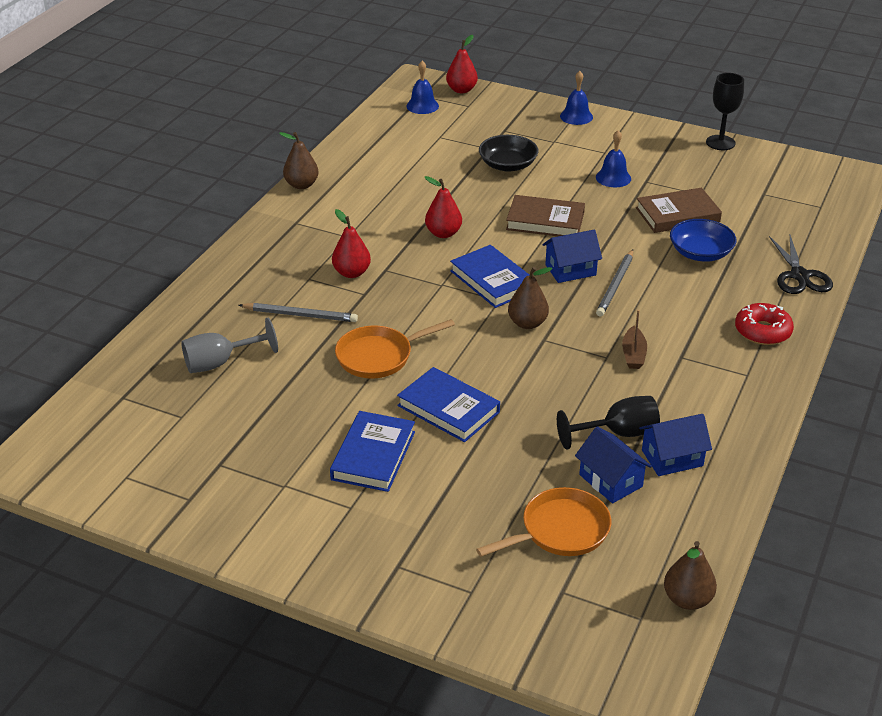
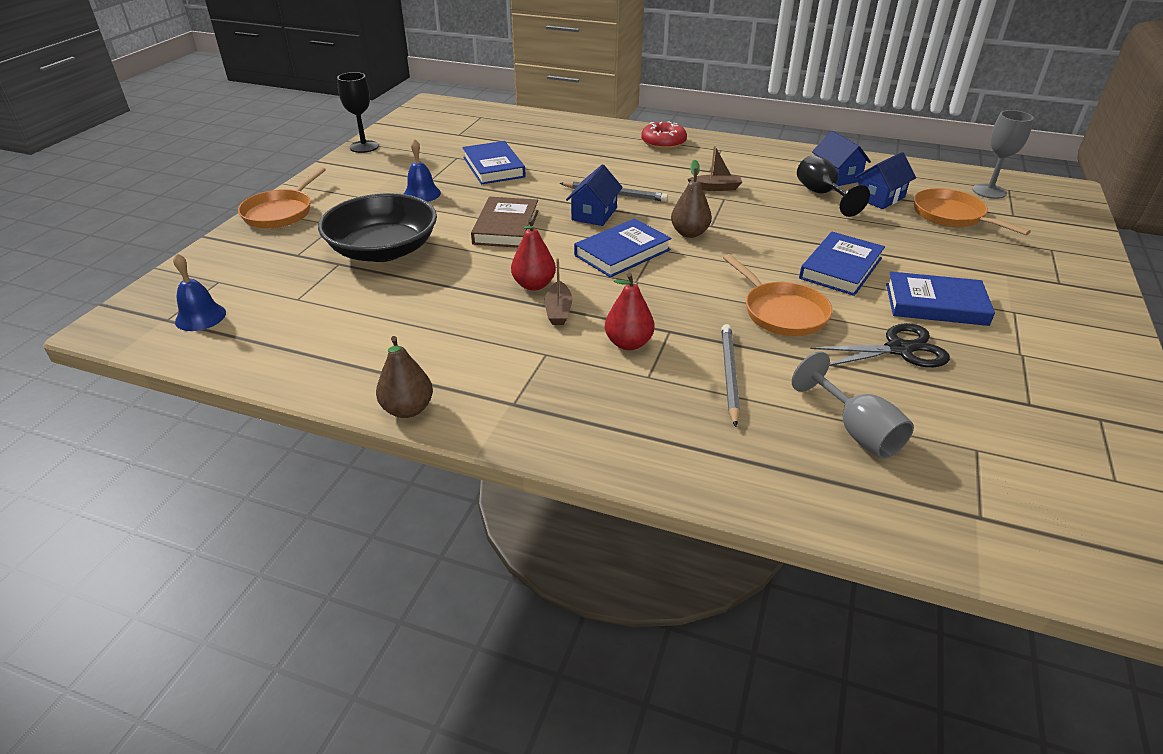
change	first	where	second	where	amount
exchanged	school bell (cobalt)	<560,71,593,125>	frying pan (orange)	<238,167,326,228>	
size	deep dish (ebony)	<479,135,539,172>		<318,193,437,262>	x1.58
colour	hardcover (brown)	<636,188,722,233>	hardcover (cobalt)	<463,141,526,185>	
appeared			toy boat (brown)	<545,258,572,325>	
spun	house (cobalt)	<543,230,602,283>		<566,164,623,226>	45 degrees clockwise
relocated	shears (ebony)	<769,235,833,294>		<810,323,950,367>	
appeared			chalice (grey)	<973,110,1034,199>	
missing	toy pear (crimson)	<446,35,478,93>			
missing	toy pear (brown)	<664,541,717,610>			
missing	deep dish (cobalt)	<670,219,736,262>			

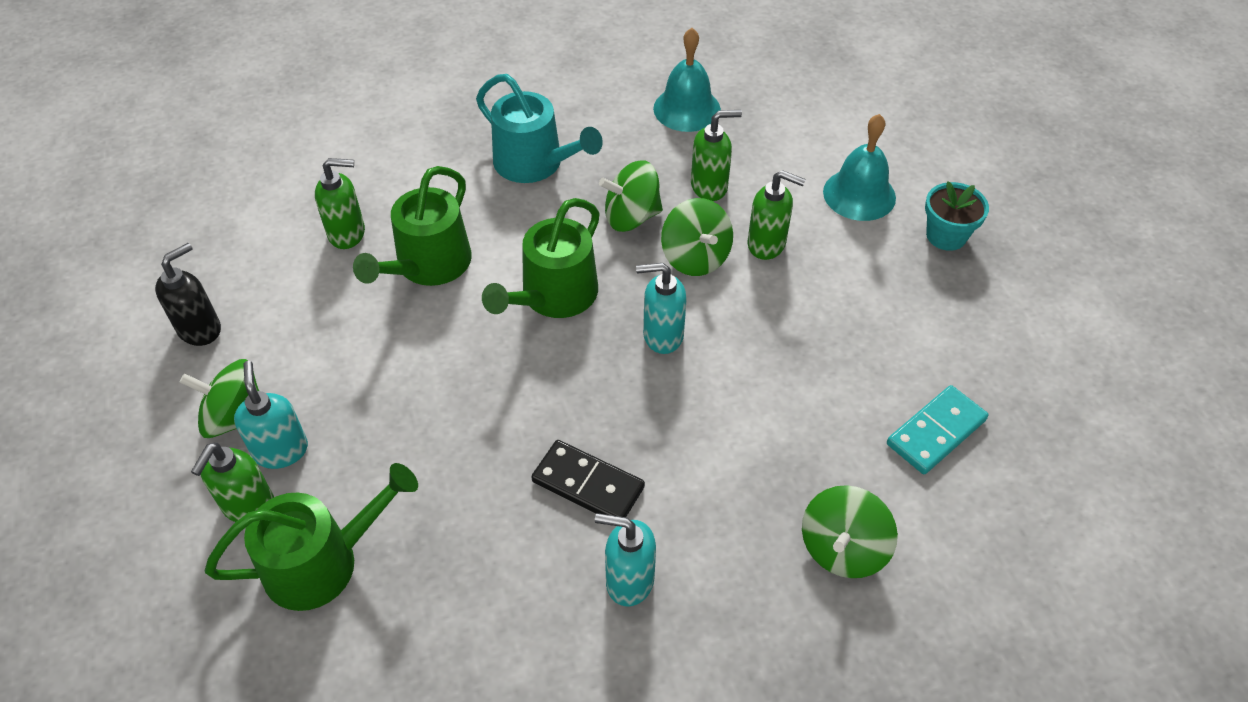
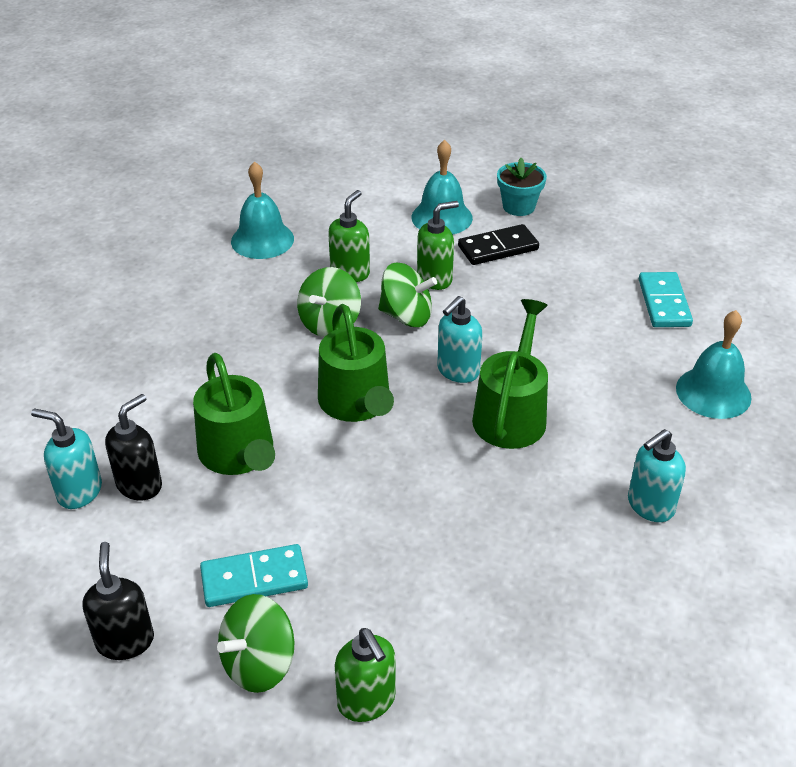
change	first	where	second	where	amount
relocated	soap dispenser (teal)	<234,361,308,469>		<31,408,102,509>	
colour	soap dispenser (emerald)	<315,158,365,249>	soap dispenser (ebony)	<105,394,162,501>	
appeared			domino tile (teal)	<200,544,308,607>	
relocated	domino tile (ebony)	<531,440,645,517>		<458,224,539,265>	
relocated	sprinkling can (emerald)	<205,463,418,611>		<472,299,548,449>	
exchanged	spinning top (emerald)	<802,485,898,578>	school bell (teal)	<676,310,752,419>	
missing	sprinkling can (teal)	<476,74,603,183>			

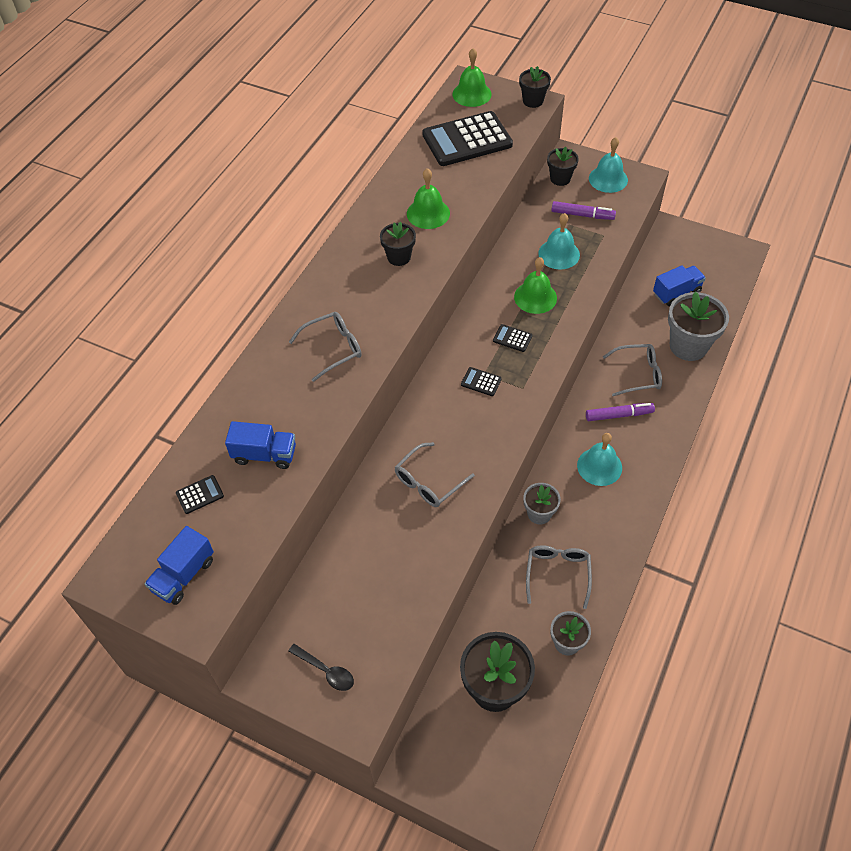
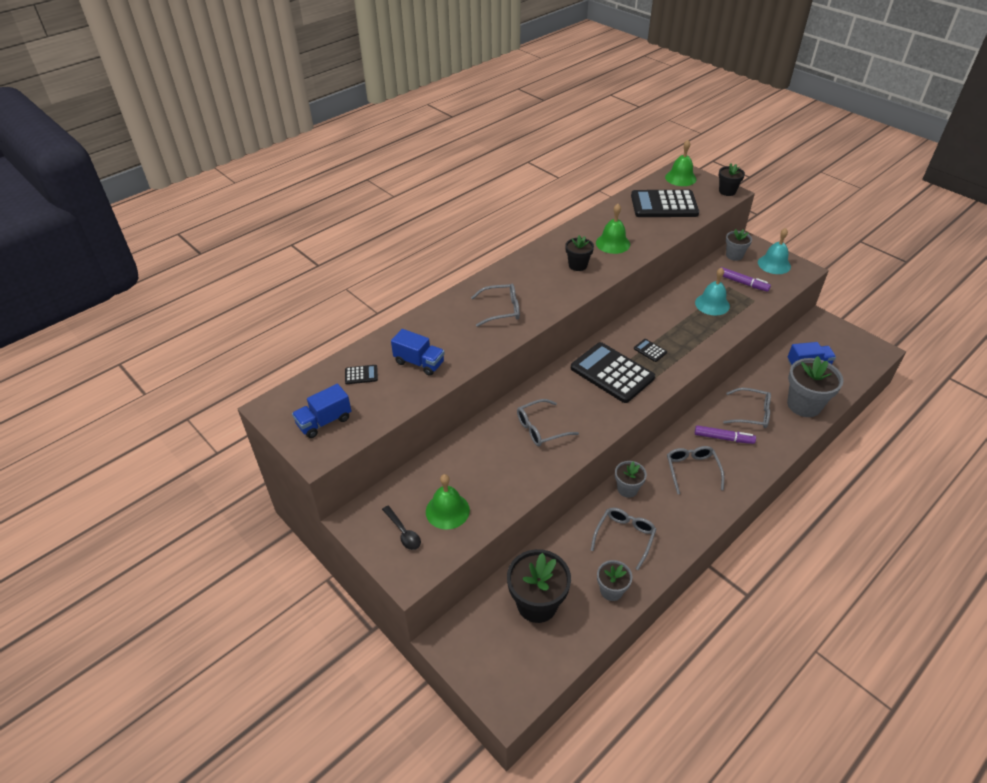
change	first	where	second	where	amount
relocated	school bell (emerald)	<514,257,557,314>		<426,474,470,530>	
size	adding machine (ebony)	<461,367,502,396>		<571,342,655,403>	x2.47
exchanged	school bell (teal)	<577,433,622,486>	eyeglasses (grey)	<667,446,724,494>	
colour	flower pot (ebony)	<547,147,579,186>	flower pot (grey)	<726,229,752,261>	

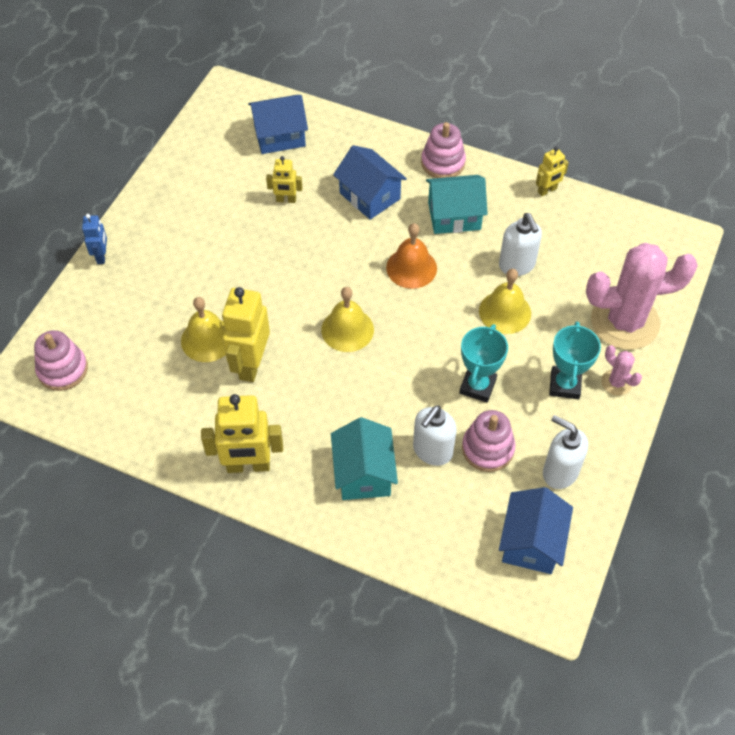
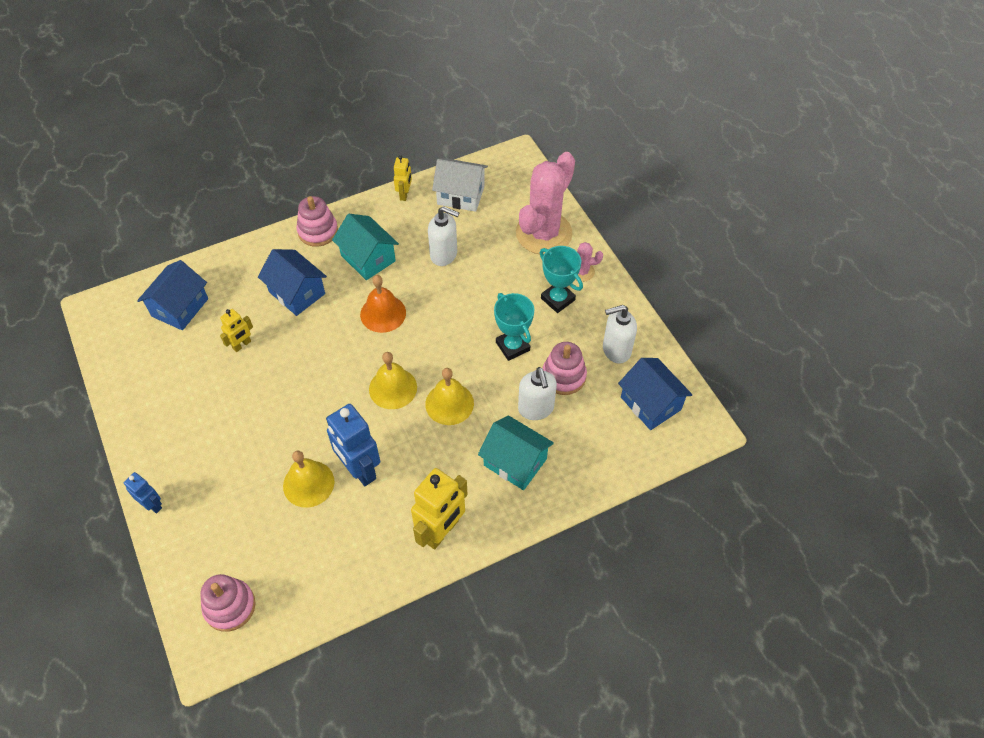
change	first	where	second	where	amount
spun	house (cobalt)	<333,145,407,220>		<258,249,327,316>	45 degrees clockwise
colour	toy robot (golden)	<222,287,270,382>	toy robot (cobalt)	<326,404,380,486>	
spun	house (teal)	<426,175,488,234>		<332,214,399,280>	75 degrees counterclockwise
relocated	school bell (golden)	<479,269,531,334>		<425,368,474,425>	
appeared			house (snow-white)	<432,158,488,212>	

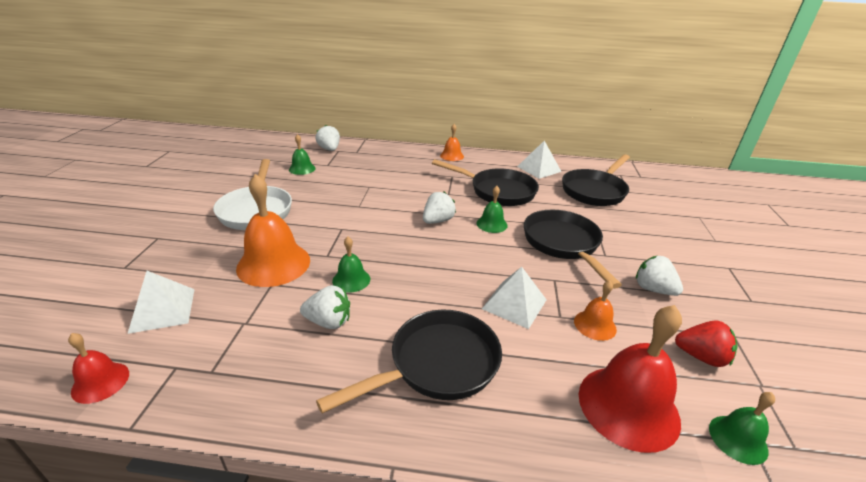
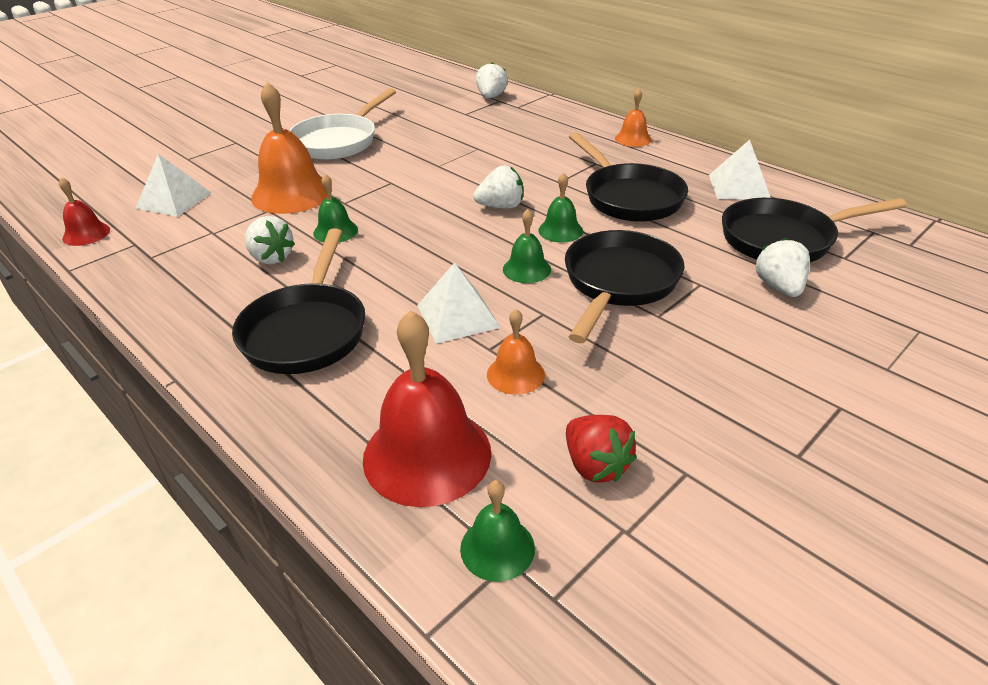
change	first	where	second	where	amount
spun	frying pan (ebony)	<316,310,502,413>		<232,229,366,374>	90 degrees clockwise
relocated	school bell (emerald)	<289,134,315,175>		<503,209,551,283>	
relocated	berry (snow-white)	<636,256,683,296>		<755,238,810,297>	

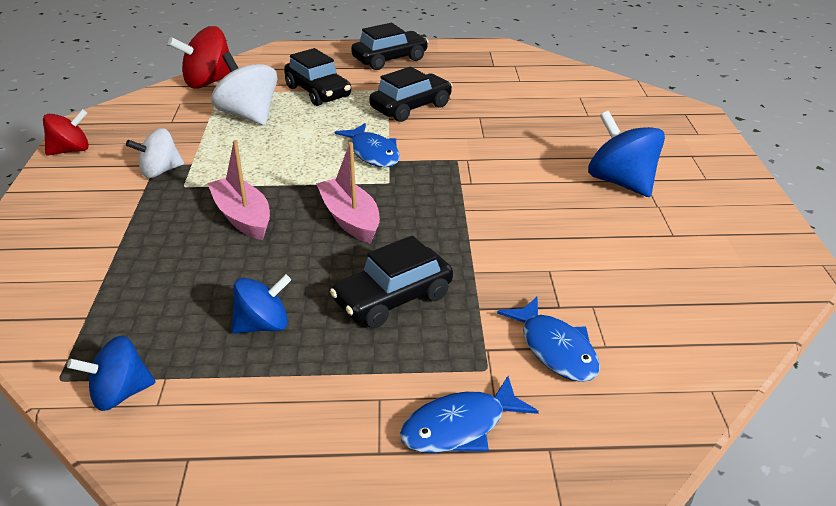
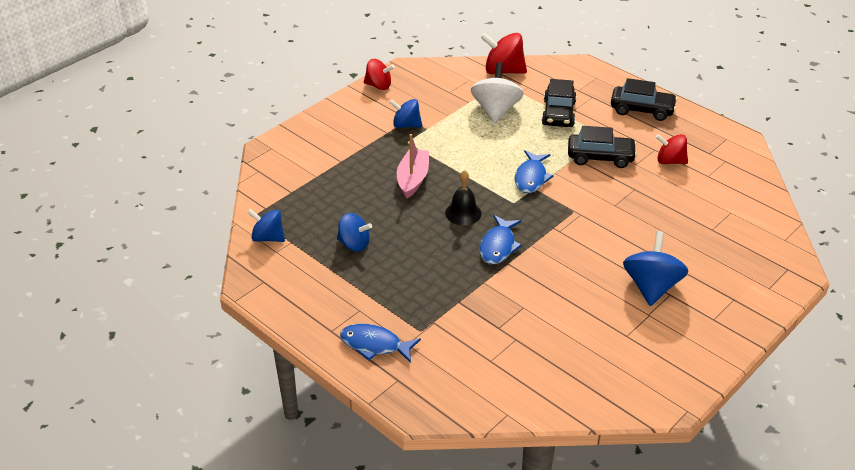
change	first	where	second	where	amount
colour	spinning top (snow-white)	<126,128,184,178>	spinning top (cobalt)	<389,99,422,128>	
exchanged	toy boat (pink)	<316,142,380,244>	school bell (ebony)	<445,170,482,225>	
relocated	fish figure (cobalt)	<497,297,600,382>		<480,215,522,264>	
appeared			spinning top (crimson)	<656,134,688,164>	
missing	car (ebony)	<330,236,453,328>			

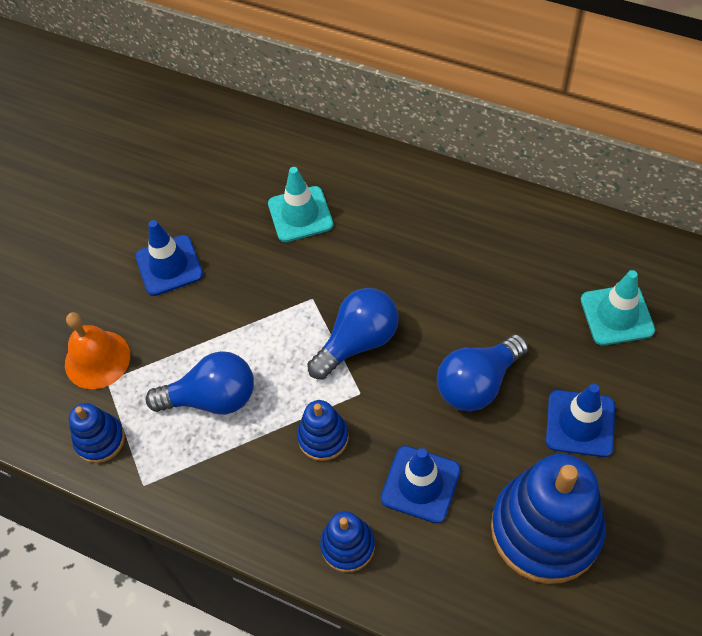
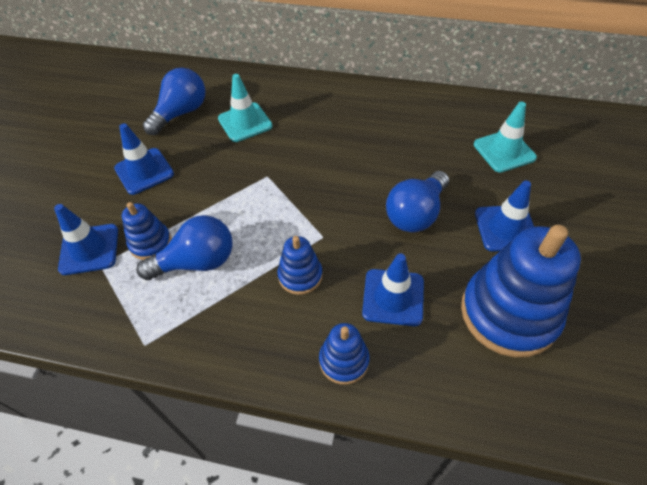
change	first	where	second	where	amount
exchanged	school bell (orange)	<65,312,130,389>	road cone (cobalt)	<54,204,118,275>	
relocated	ring stacker (cobalt)	<69,403,125,463>		<122,202,171,260>	
relocated	bulb (cobalt)	<307,288,399,380>		<143,68,205,135>	

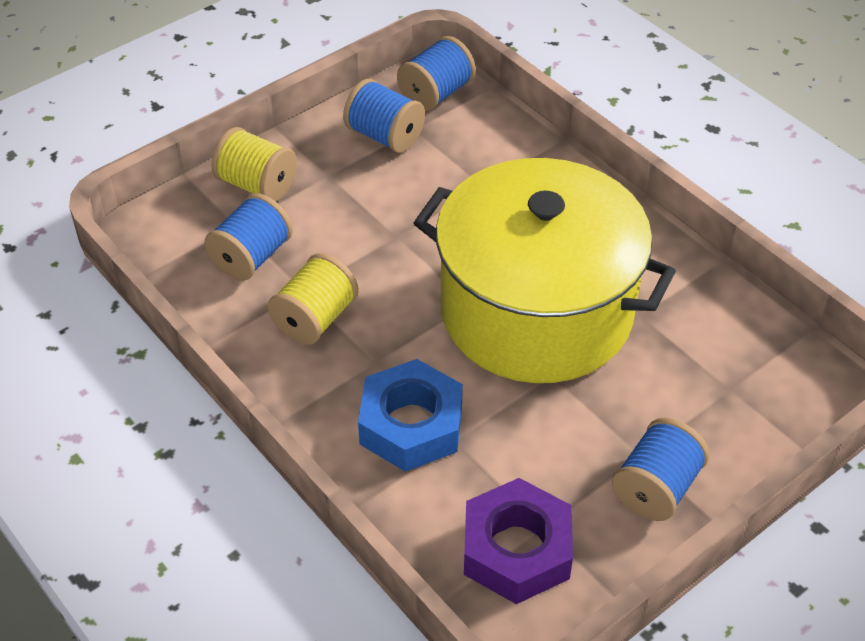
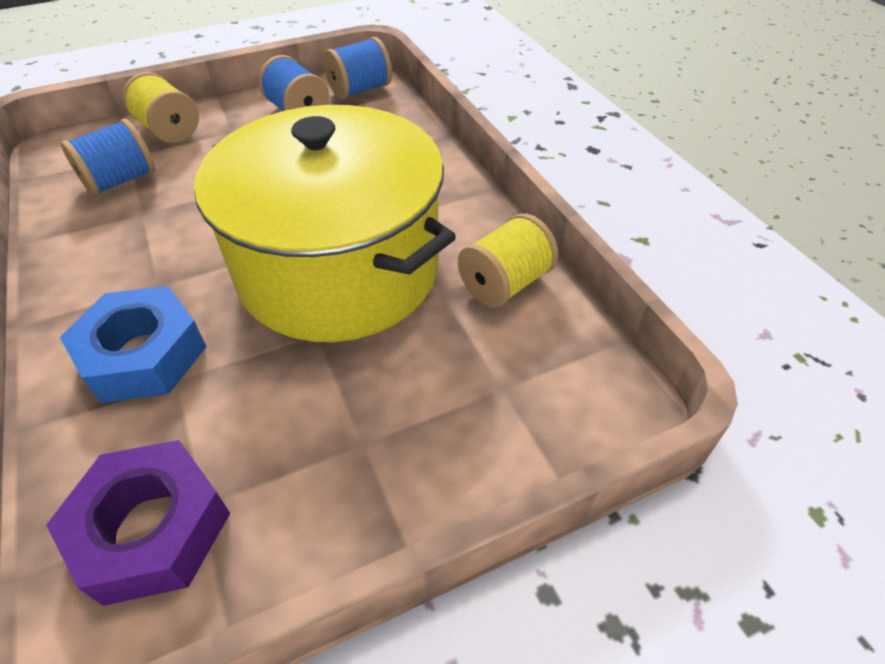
change	first	where	second	where	amount
relocated	reel of thread (golden)	<268,253,359,345>		<458,214,558,308>	
missing	reel of thread (cobalt)	<612,418,709,521>			

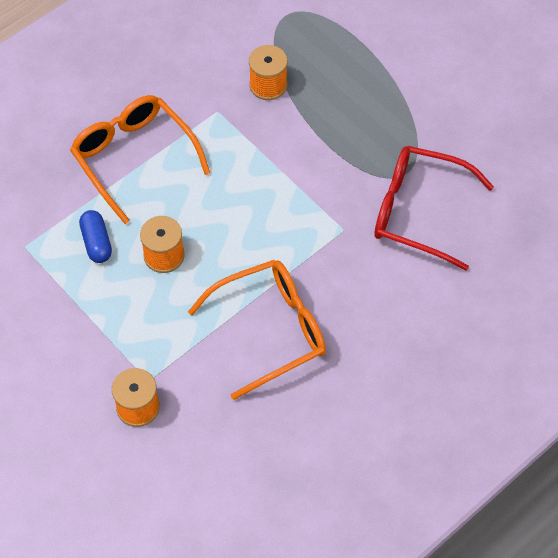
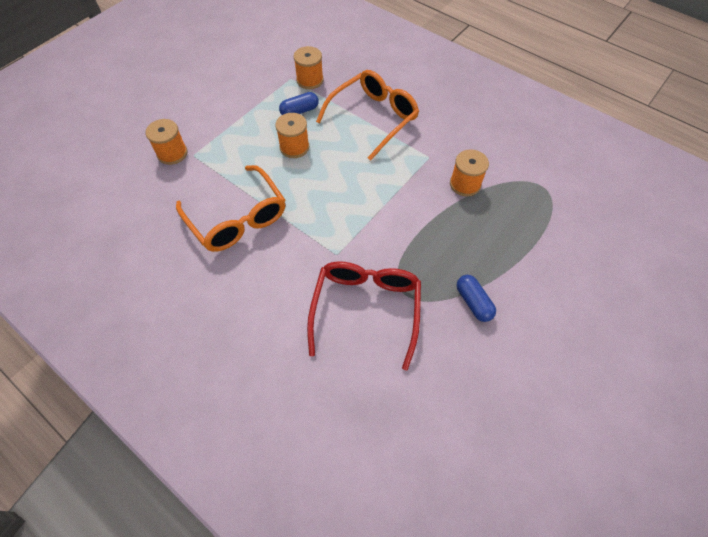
change	first	where	second	where	amount
appeared			reel of thread (orange)	<293,46,324,89>	
appeared			pill (cobalt)	<457,275,496,322>	

